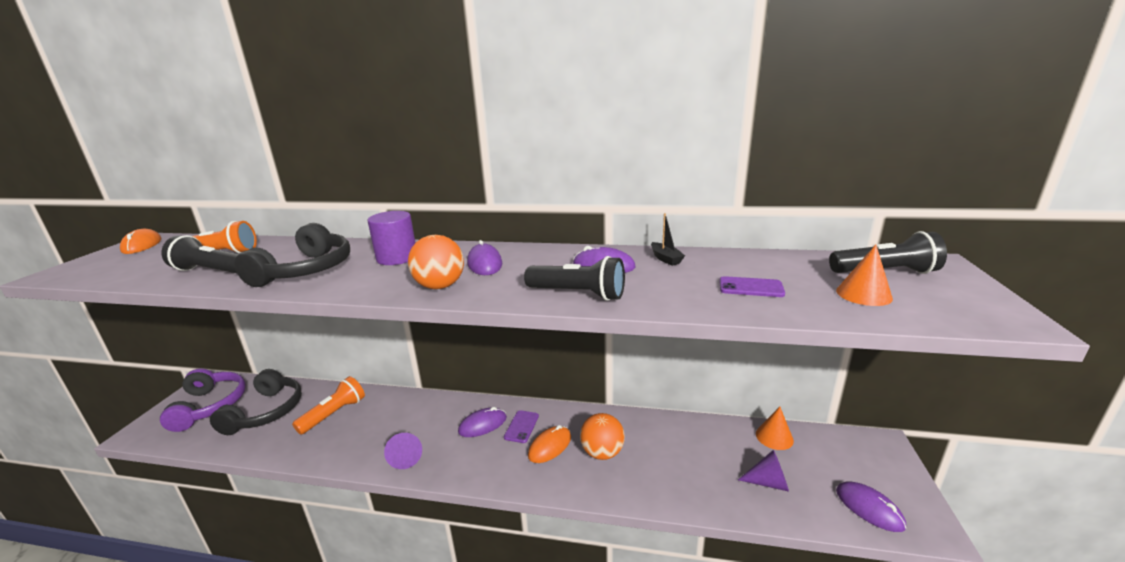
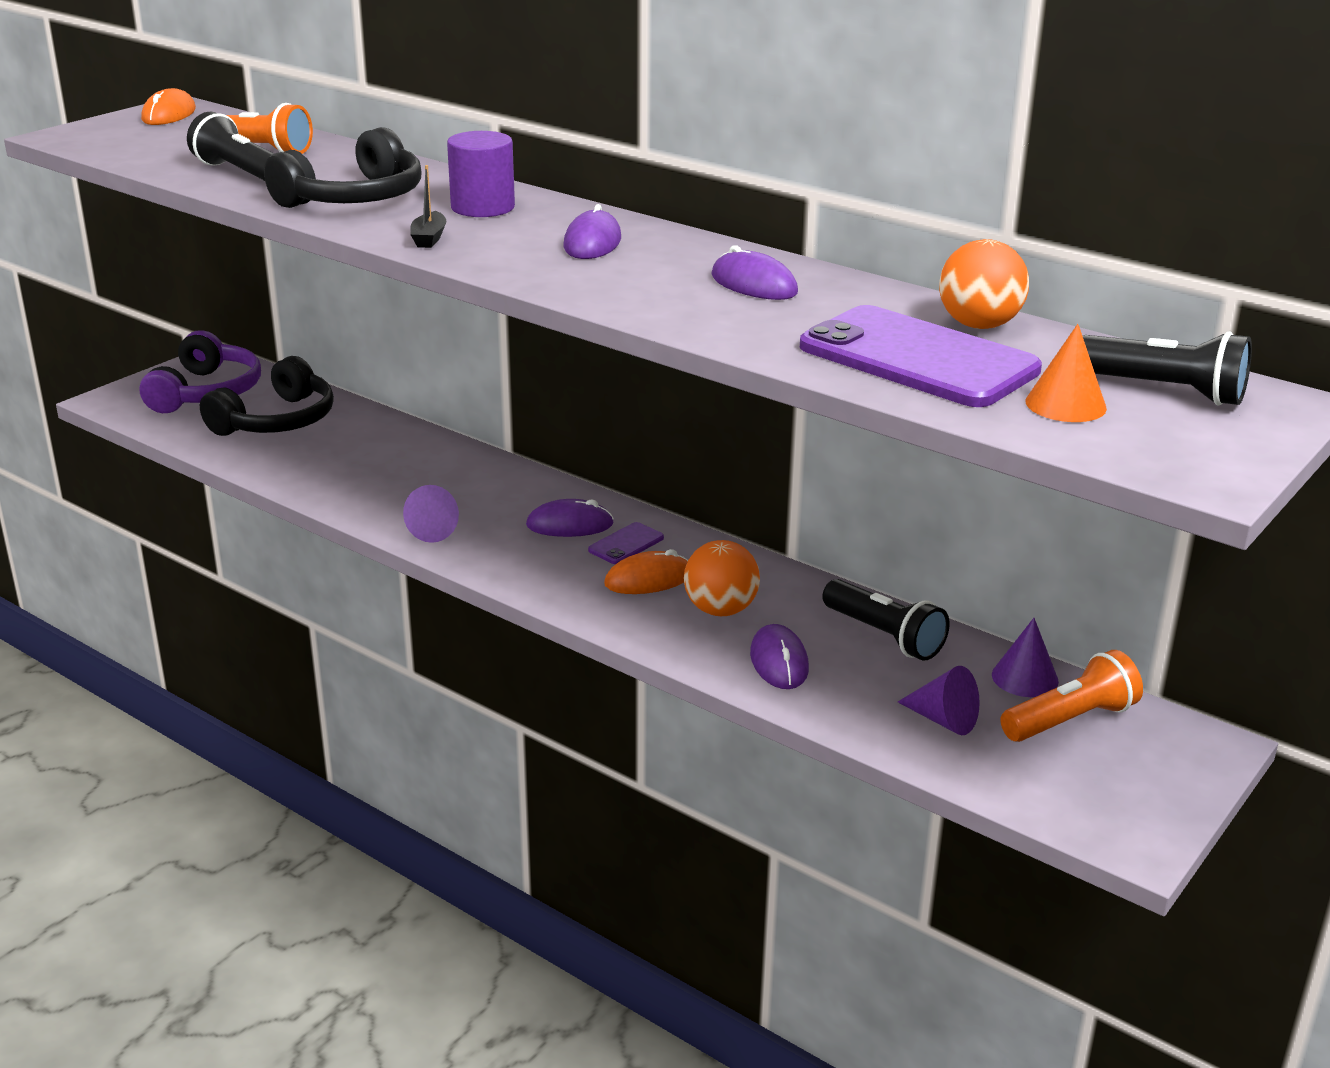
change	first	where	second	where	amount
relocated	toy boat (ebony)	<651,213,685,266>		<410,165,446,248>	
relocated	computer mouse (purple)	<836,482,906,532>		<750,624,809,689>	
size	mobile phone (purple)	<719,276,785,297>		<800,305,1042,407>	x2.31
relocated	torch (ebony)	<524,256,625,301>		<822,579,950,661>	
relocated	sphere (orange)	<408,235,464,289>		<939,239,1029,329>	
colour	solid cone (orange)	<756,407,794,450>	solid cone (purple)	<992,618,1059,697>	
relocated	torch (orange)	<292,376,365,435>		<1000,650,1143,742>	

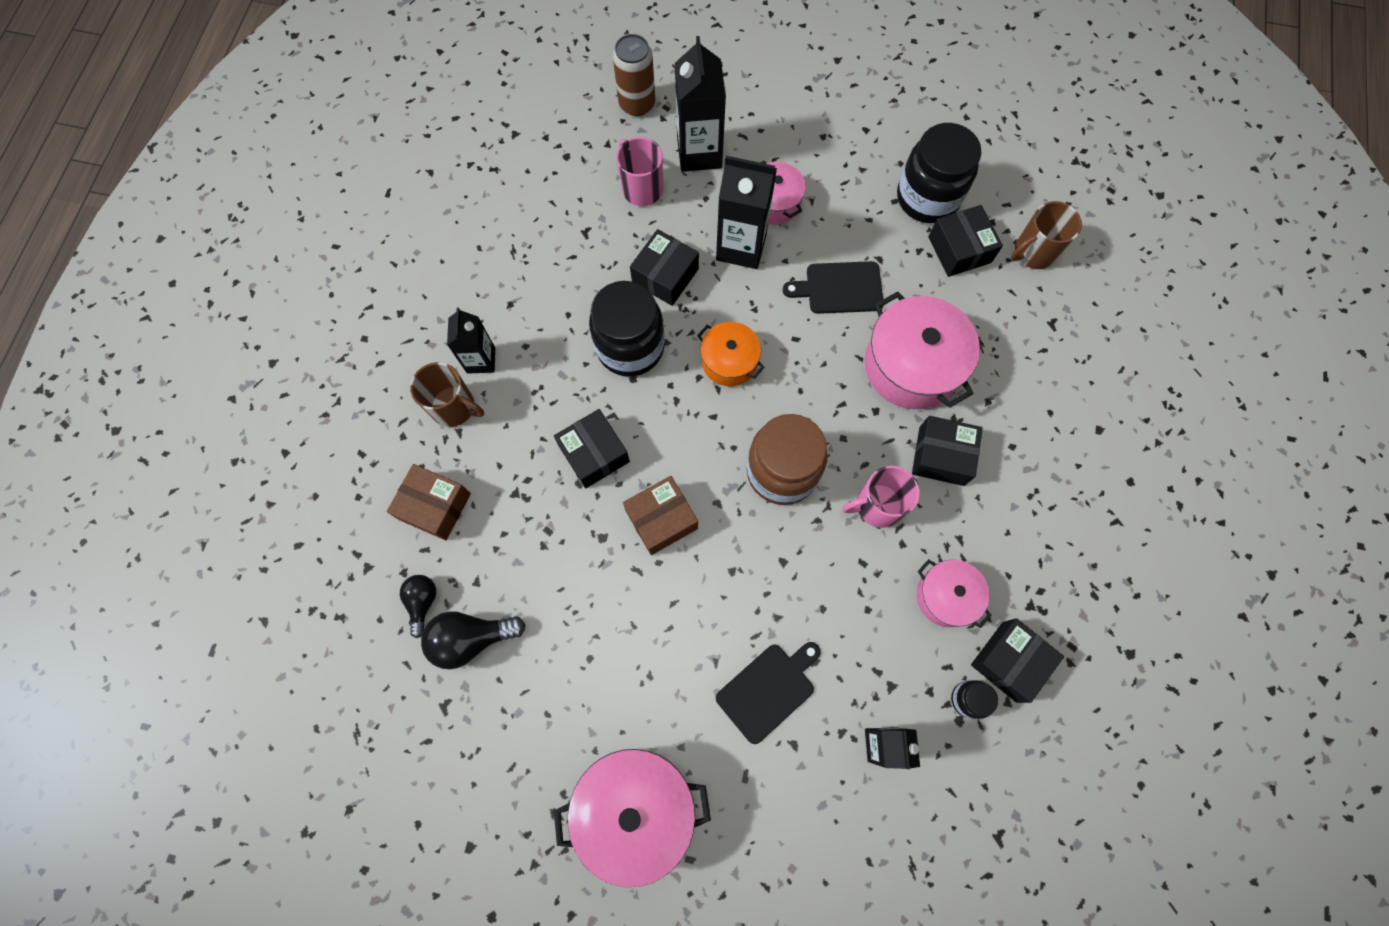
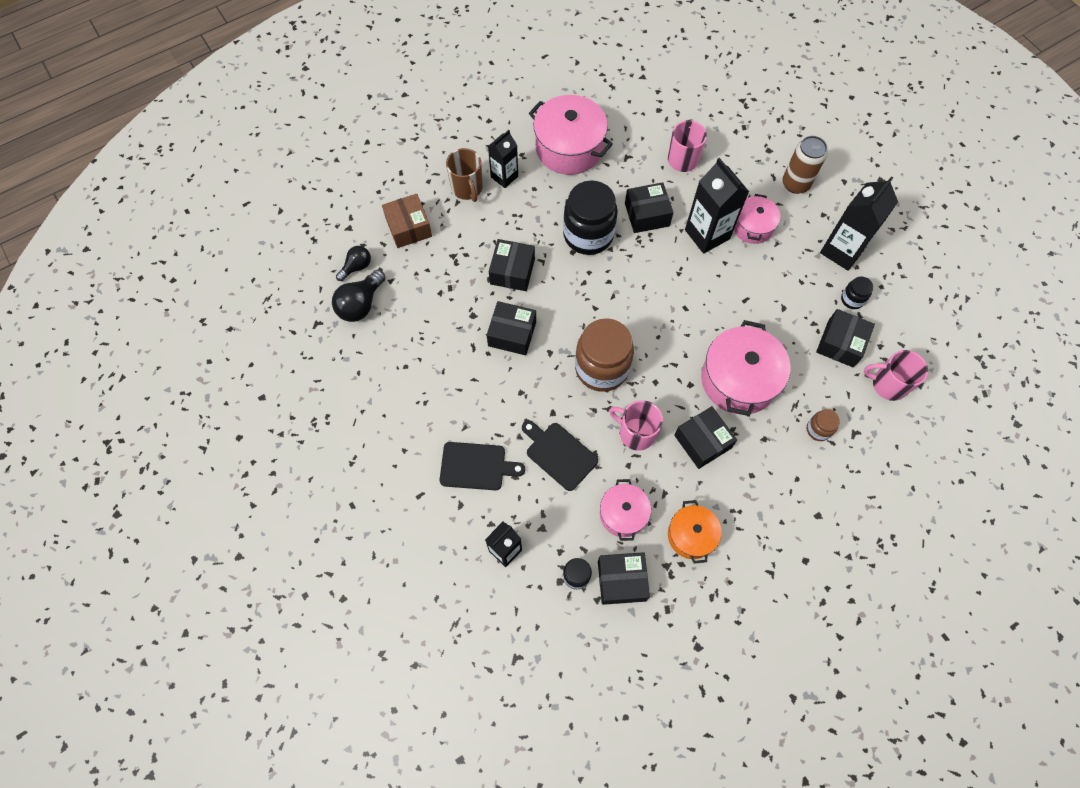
change	first	where	second	where	amount
spun	bulb (ebony)	<421,611,525,669>		<332,270,386,322>	90 degrees counterclockwise
colour	parcel (brown)	<623,476,698,555>	parcel (ebony)	<487,301,536,355>	
relocated	cutting board (ebony)	<783,261,883,314>		<522,420,598,491>	
relocated	pot (pink)	<554,749,711,887>		<529,95,613,175>	
relocated	pot (orange)	<697,322,765,386>		<668,500,722,564>	
relocated	can (brown)	<613,34,655,116>		<782,136,827,194>	
appeared			jam jar (brown)	<807,409,840,441>	
relocated	juice carton (ebony)	<675,36,726,172>		<820,176,898,271>	
size	jam jar (ebony)	<897,123,982,223>		<841,277,874,309>	x0.46
colour	tea mug (brown)	<1011,201,1082,269>	tea mug (pink)	<864,350,928,401>	

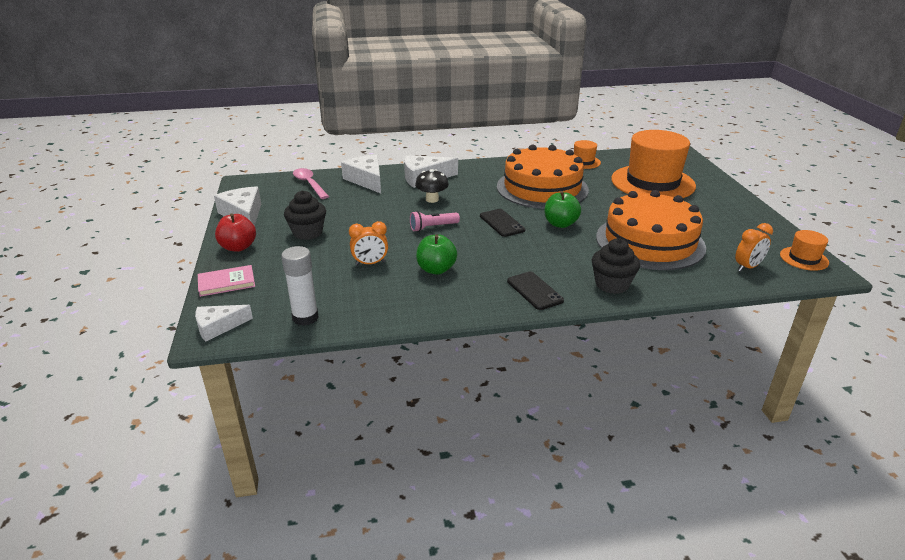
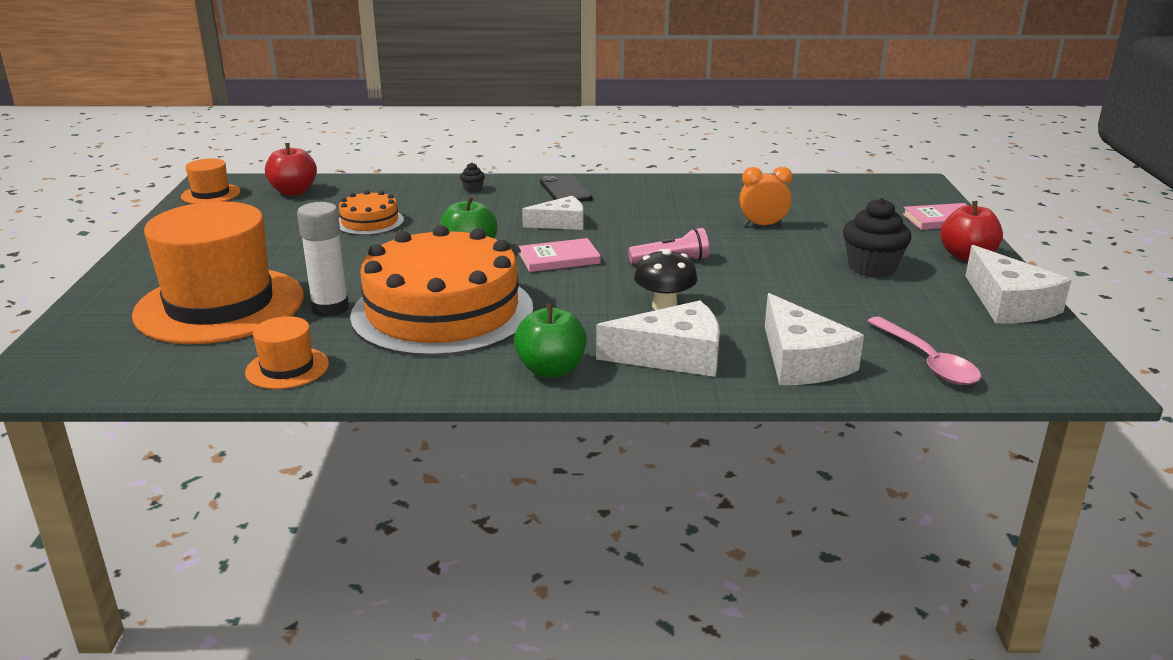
change	first	where	second	where	amount
exchanged	bedside clock (orange)	<735,223,773,272>	apple fruit (crimson)	<265,143,317,196>	
relocated	stick of glue (snow-white)	<281,246,319,326>		<297,202,349,317>	
size	layer cake (orange)	<596,190,706,270>		<339,190,404,235>	x0.45
size	muffin (ebony)	<592,238,640,294>		<460,163,485,193>	x0.45
relocated	apple fruit (emerald)	<416,234,457,275>		<514,304,587,378>	
exchanged	mobile phone (ebony)	<480,209,525,237>	hardcover (pink)	<519,238,601,272>	
relocated	piece of cheese (snow-white)	<195,305,253,342>		<522,196,584,230>	

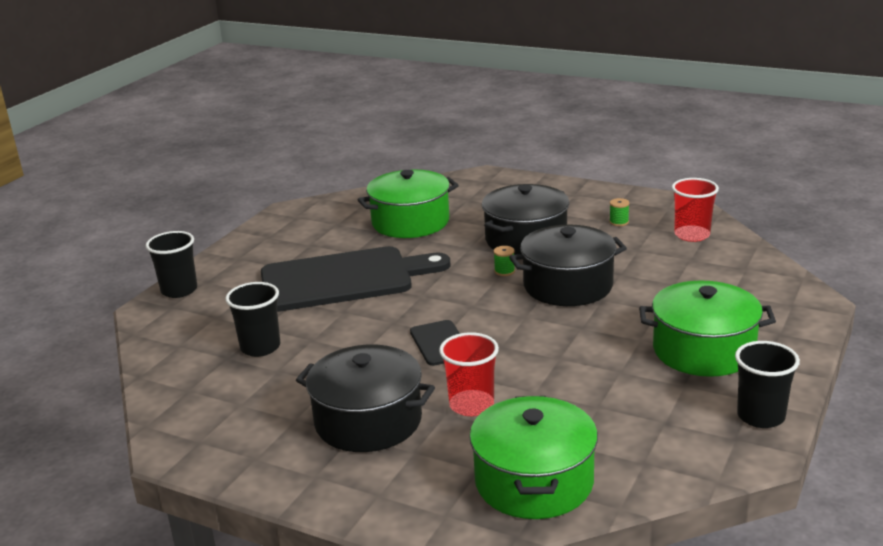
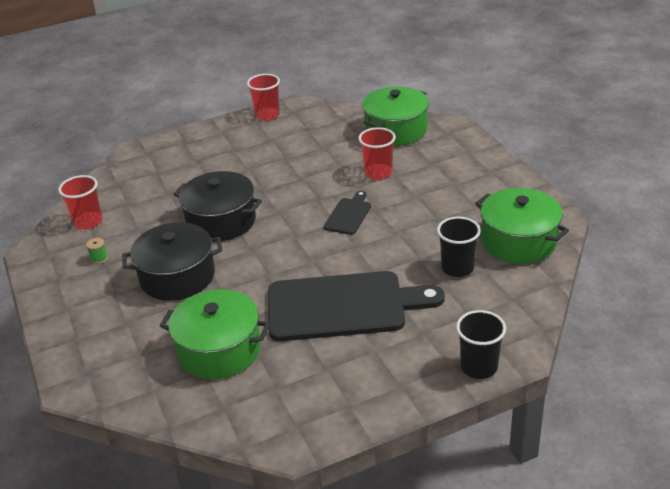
change	first	where	second	where	amount
colour	beaker (ebony)	<735,341,800,428>	beaker (crimson)	<247,74,280,121>	
spun	cutting board (ebony)	<261,246,451,312>		<268,271,445,341>	150 degrees clockwise
relocated	pot (emerald)	<639,280,776,377>		<475,188,569,264>	
missing	pot (ebony)	<296,345,435,452>			
missing	reel of thread (emerald)	<494,246,515,276>			

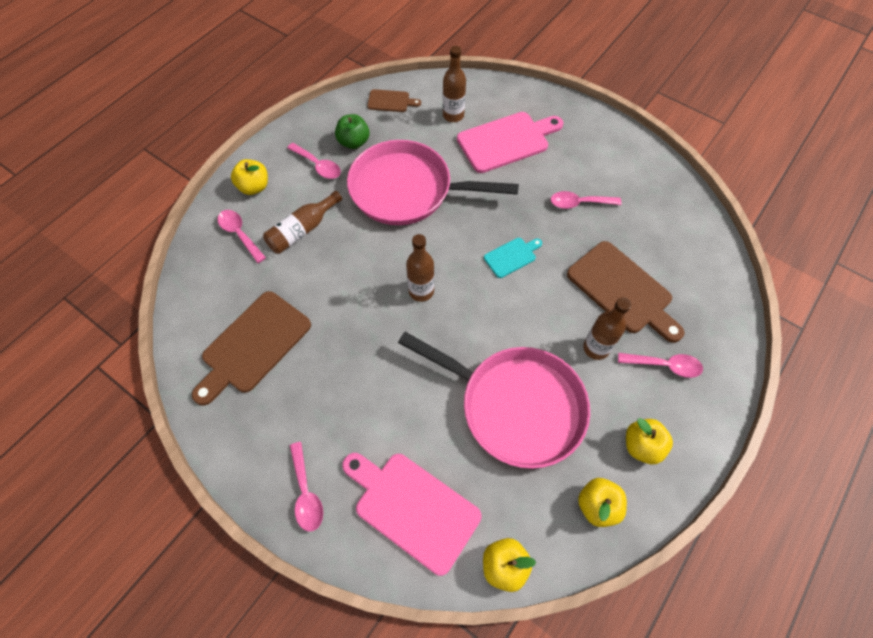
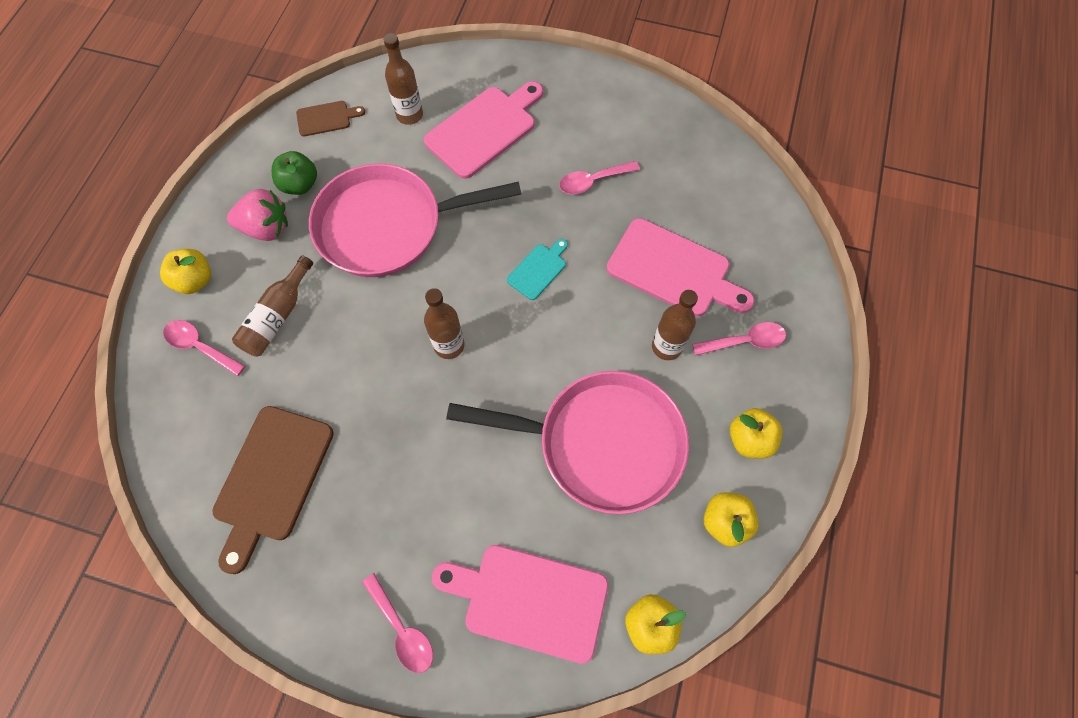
change	first	where	second	where	amount
exchanged	teaspoon (pink)	<287,143,341,179>	berry (pink)	<227,189,288,241>	
colour	cutting board (brown)	<567,241,684,343>	cutting board (pink)	<606,218,755,316>	

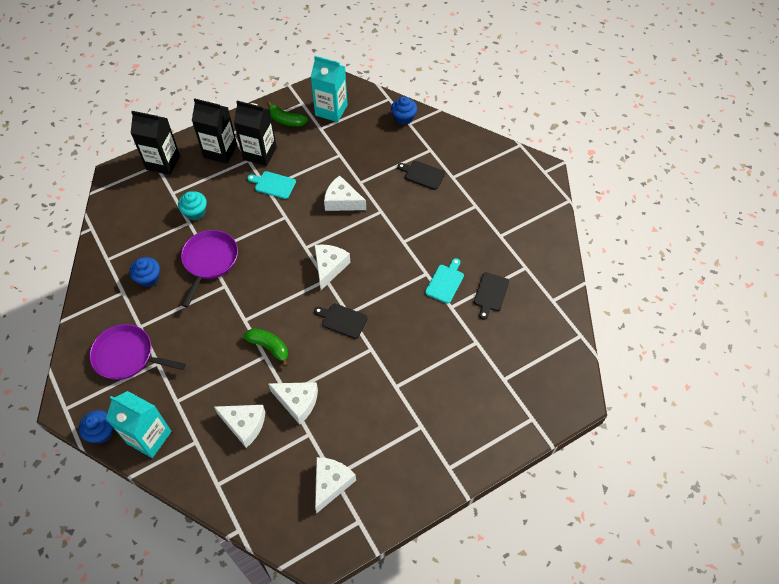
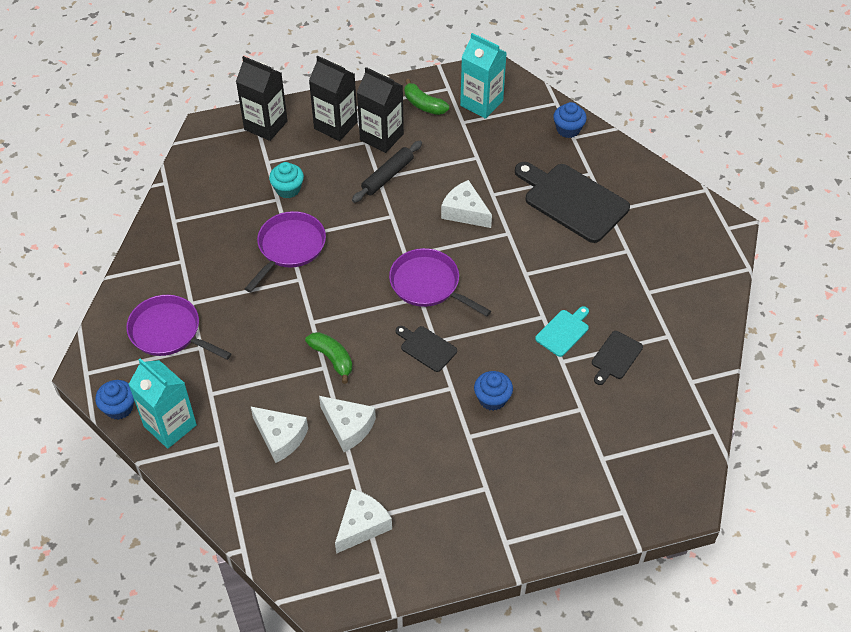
change	first	where	second	where	amount
exchanged	cutting board (teal)	<247,171,296,199>	rolling pin (ebony)	<352,141,422,203>	
exchanged	piece of cheese (snow-white)	<314,244,350,290>	frying pan (purple)	<389,248,491,316>	
relocated	muffin (cobalt)	<129,257,160,287>		<474,371,513,411>	
size	cutting board (ebony)	<397,161,445,190>		<515,162,630,243>	x2.01

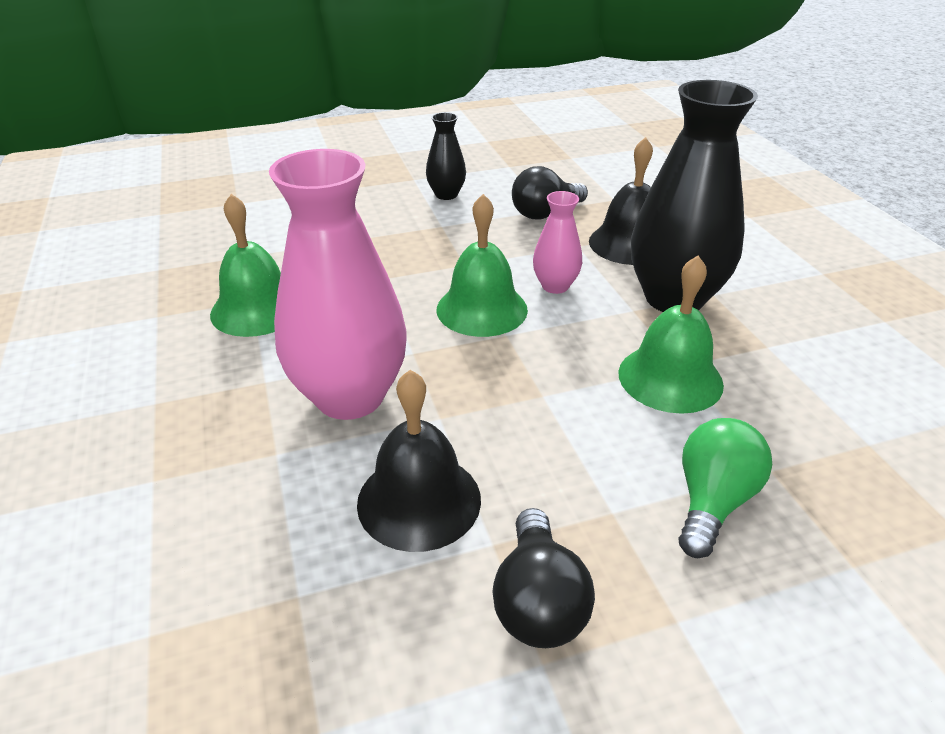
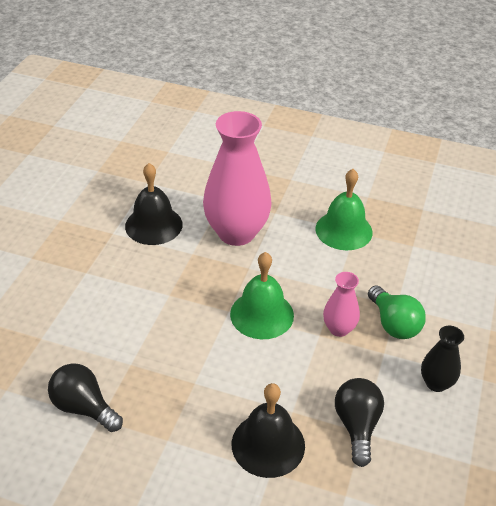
change	first	where	second	where	amount
relocated	bulb (ebony)	<492,508,595,648>		<48,363,123,432>	
relocated	tall vase (pink)	<533,191,582,294>		<323,272,360,337>	
relocated	bulb (emerald)	<678,418,772,558>		<368,285,426,339>	
missing	school bell (emerald)	<618,256,724,414>			
missing	tall vase (ebony)	<631,80,758,312>			

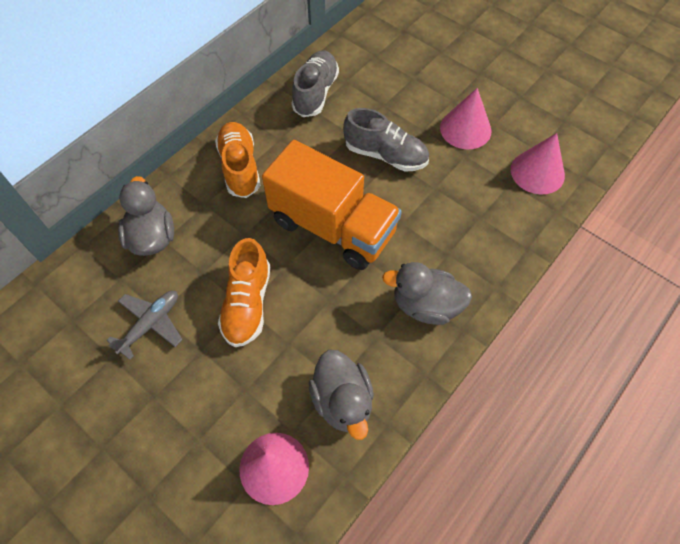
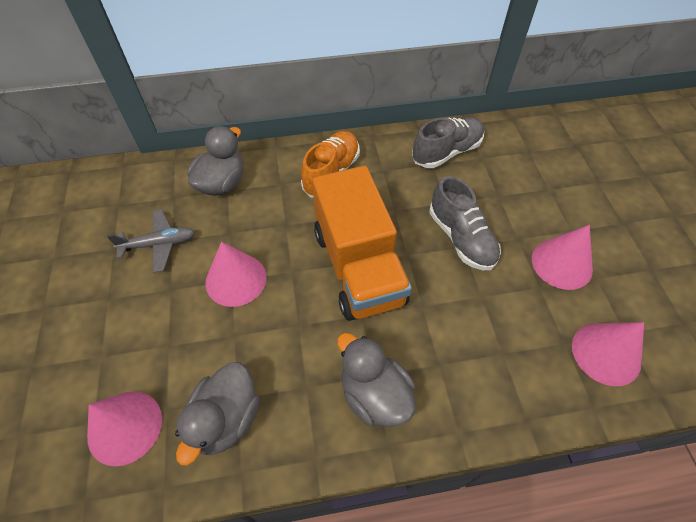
change	first	where	second	where	amount
exchanged	sneaker (orange)	<218,238,270,347>	solid cone (pink)	<205,242,267,307>	

